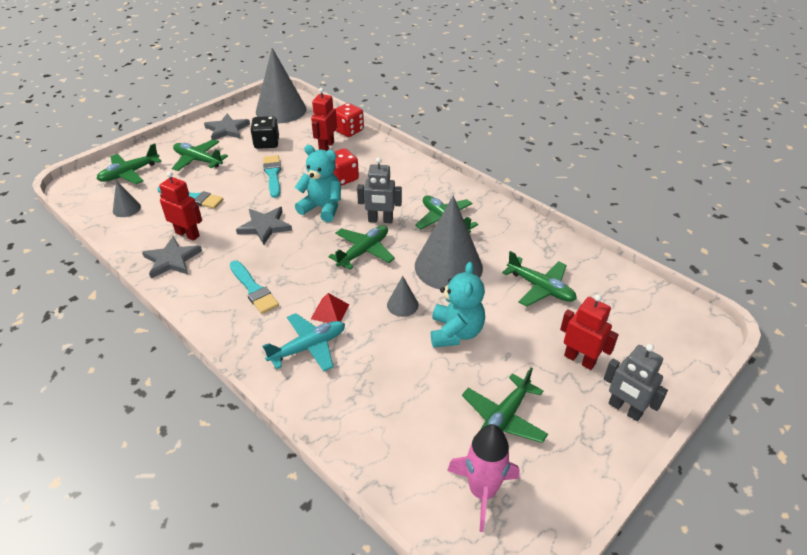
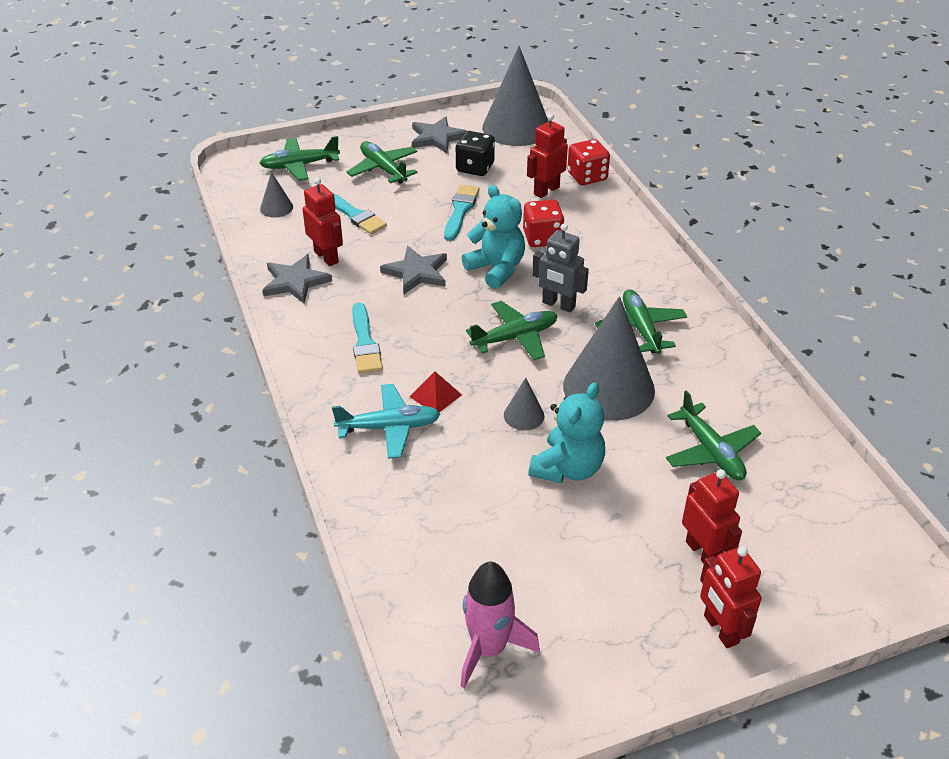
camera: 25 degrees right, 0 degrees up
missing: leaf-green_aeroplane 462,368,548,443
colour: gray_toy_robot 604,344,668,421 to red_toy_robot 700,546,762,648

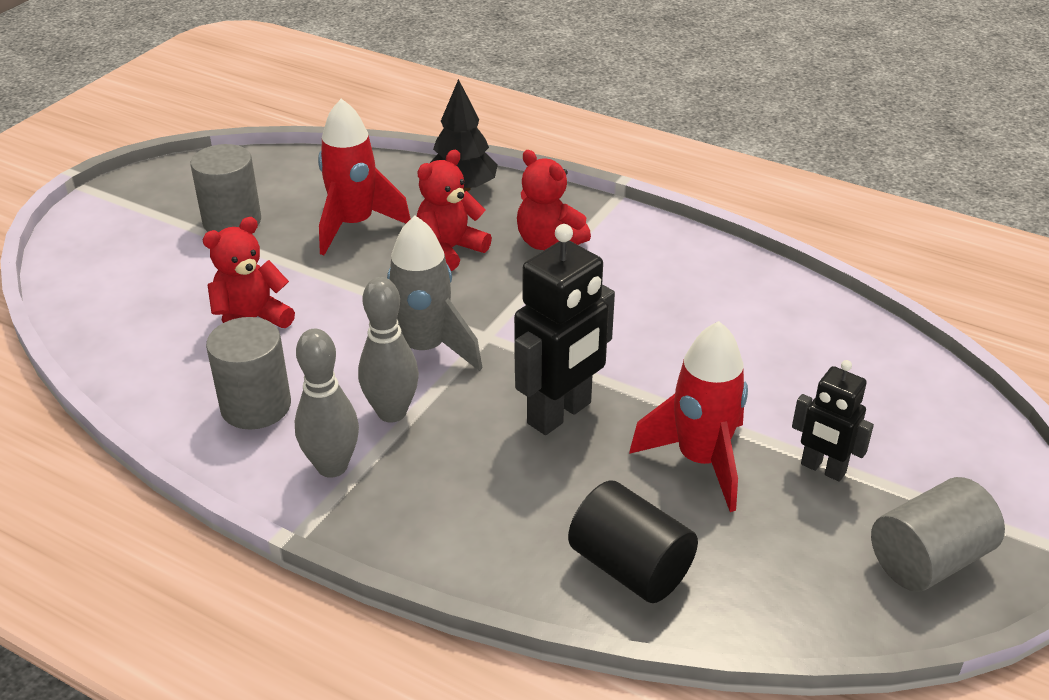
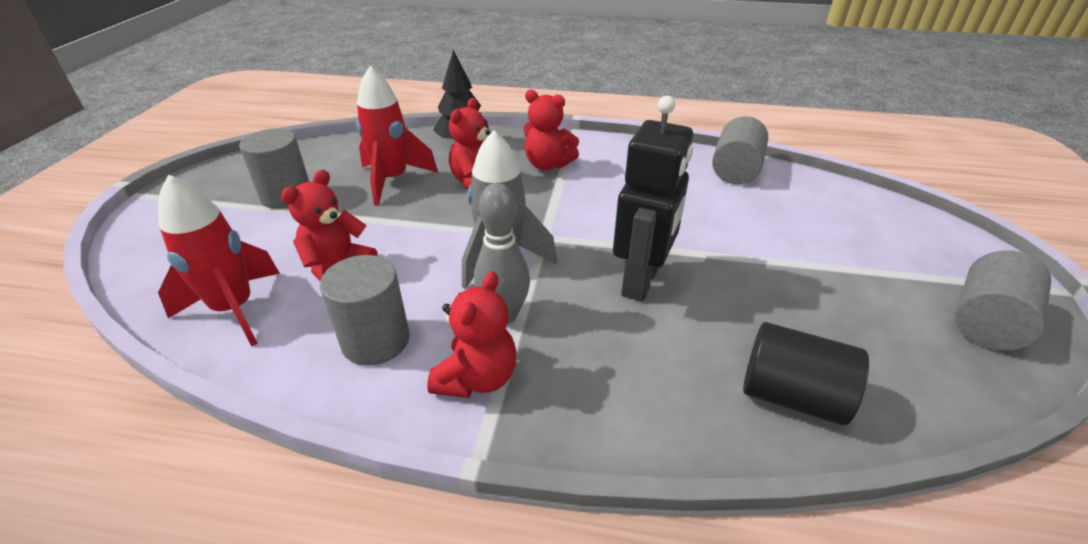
camera: 20 degrees left, 0 degrees up
missing: ebony_toy_robot 792,360,874,482
appeared: gray_solid_cylinder 712,116,768,184
relocated: red_rocket 629,321,748,512 to 158,174,280,346
exchanged: gray_tenpin 295,329,359,478 to red_teddy 427,271,516,398

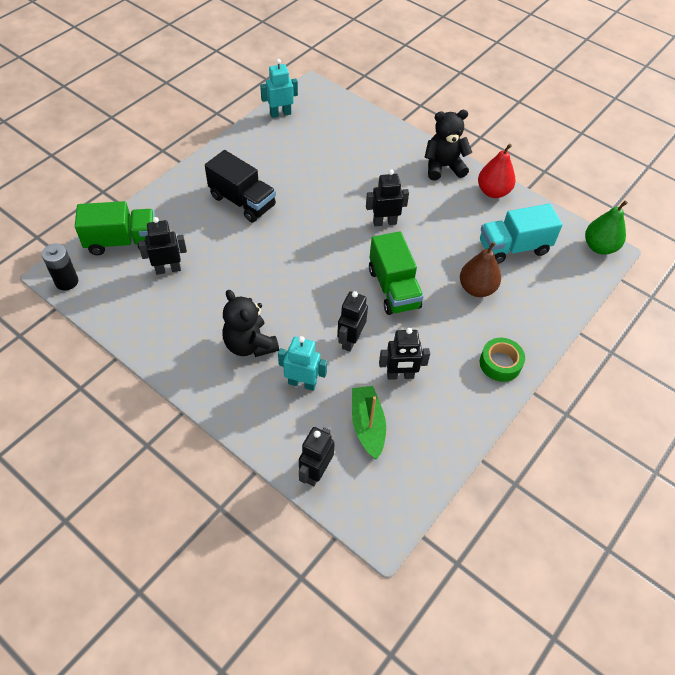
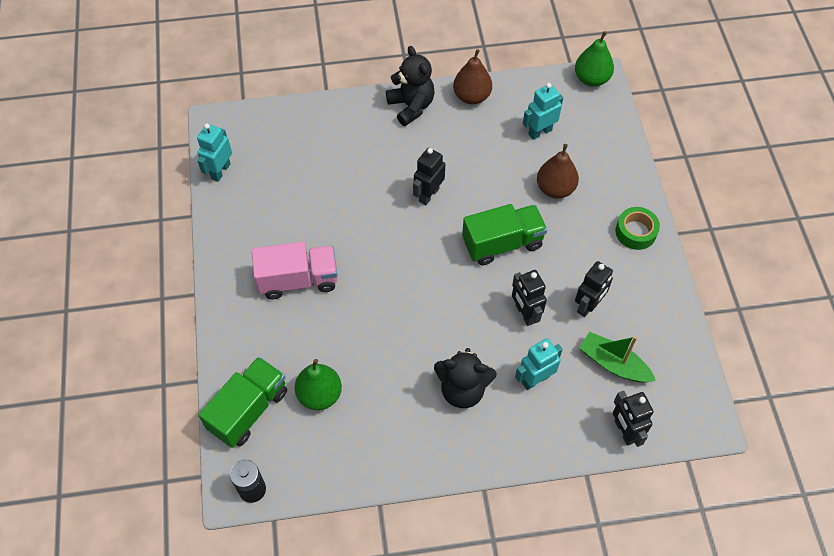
camera: 45 degrees left, 5 degrees up
exchanged: ebony_toy_robot 138,217,187,275 to leaf-green_pear_fruit 295,359,342,410; turquoise_lorry 480,204,563,264 to turquoise_toy_robot 523,83,563,140
colour: ebony_lorry 205,150,276,222 to rosy_lorry 252,242,338,299; red_pear_fruit 478,144,516,198 to russet_pear_fruit 453,49,492,104
spun: leaf-green_lorry 369,231,424,315 = 462,204,547,265 45 degrees counterclockwise; ebony_teddy 425,110,473,181 = 386,46,435,126 120 degrees clockwise

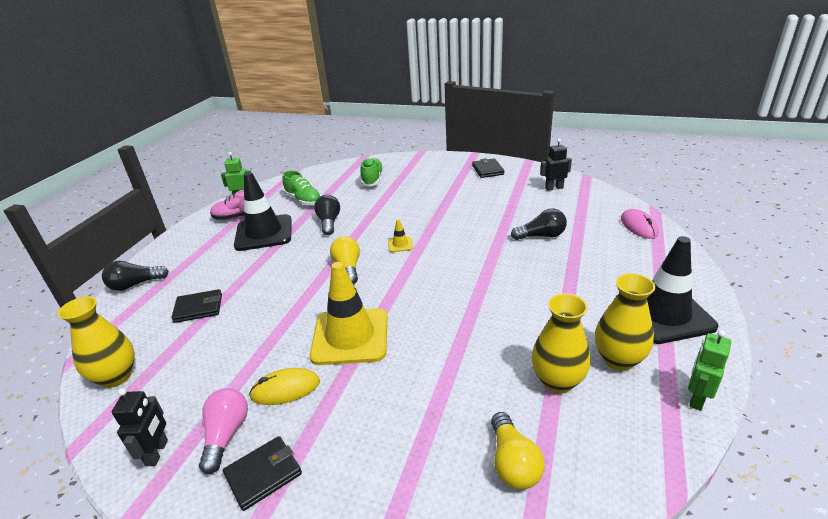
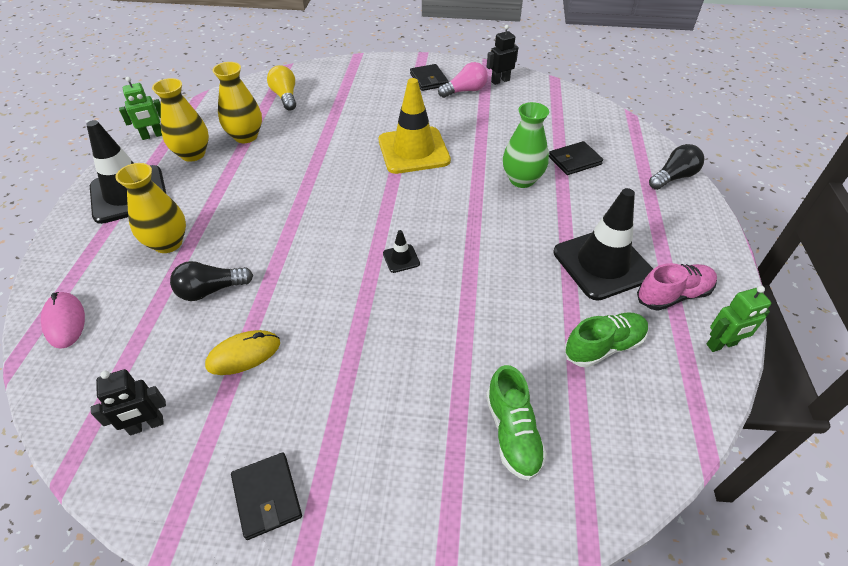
camera: 165 degrees right, 15 degrees up
missing: ebony_bulb 314,195,340,235; bright_yellow_bulb 330,236,360,284
appeared: leaf-green_flower_vase 503,102,549,188
relocated: bright_yellow_flower_vase 58,296,135,388 to 116,163,186,253; bright_yellow_computer_mouse 249,368,320,405 to 205,330,280,375
colour: bright_yellow_traffic_cone 388,219,413,252 to ebony_traffic_cone 383,230,420,273
spun: ebony_toy_robot 112,388,168,466 = 487,25,518,85 75 degrees clockwise; rosy_bulb 199,388,248,474 = 438,62,488,98 105 degrees counterclockwise; ebony_card_wallet 223,436,302,511 = 410,64,449,91 60 degrees counterclockwise; leaf-green_sneaker 283,170,321,206 = 564,312,648,368 120 degrees clockwise; leaf-green_toy_robot 688,330,731,411 = 119,77,162,140 45 degrees clockwise

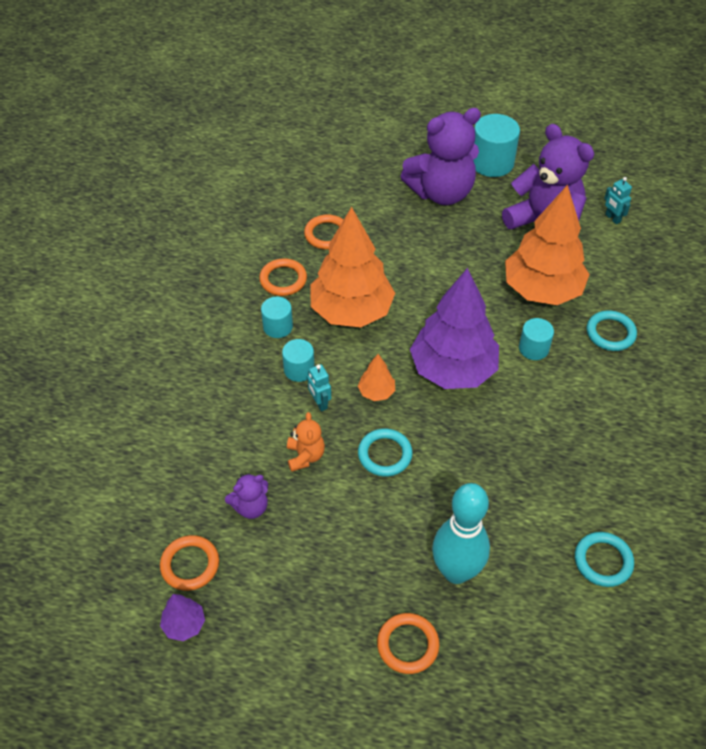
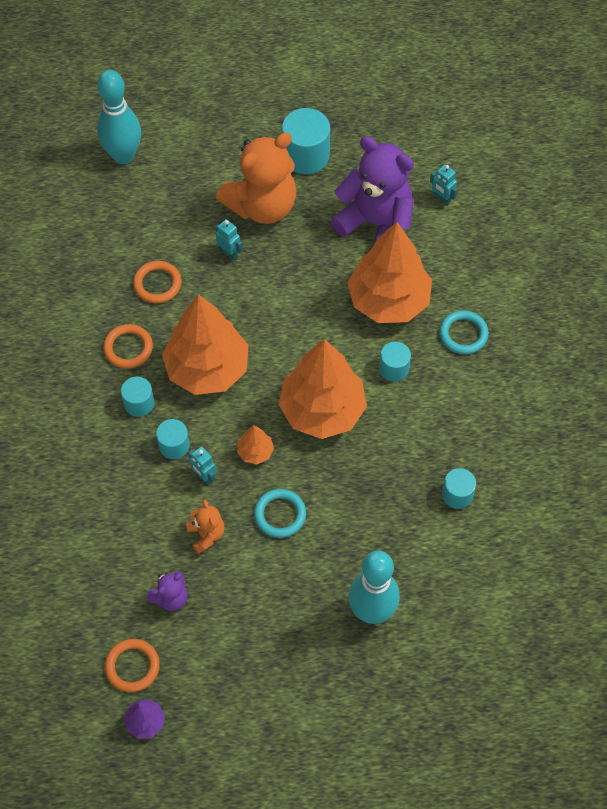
camera: 15 degrees left, 10 degrees up
missing: bright_orange_torus 377,613,439,674; turquoise_torus 575,532,634,587
appeared: turquoise_tenpin 97,70,141,164; turquoise_toy_robot 216,219,242,260; turquoise_solid_cylinder 442,468,476,509
colour: violet_teddy 400,108,481,205 to bright_orange_teddy 216,133,297,224; violet_toy_tree 410,268,499,389 to bright_orange_toy_tree 278,339,367,439

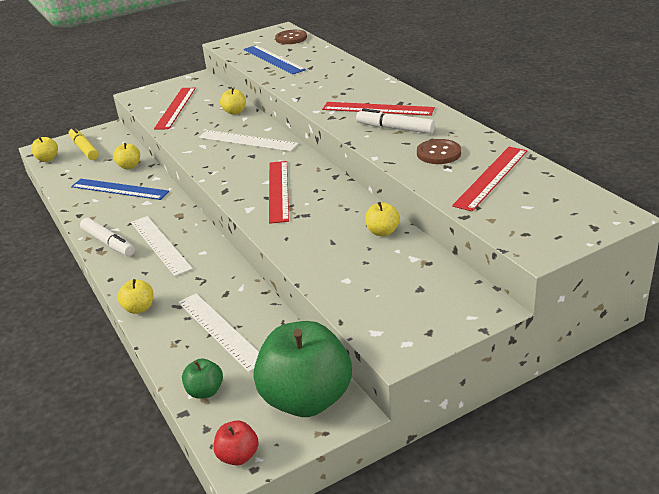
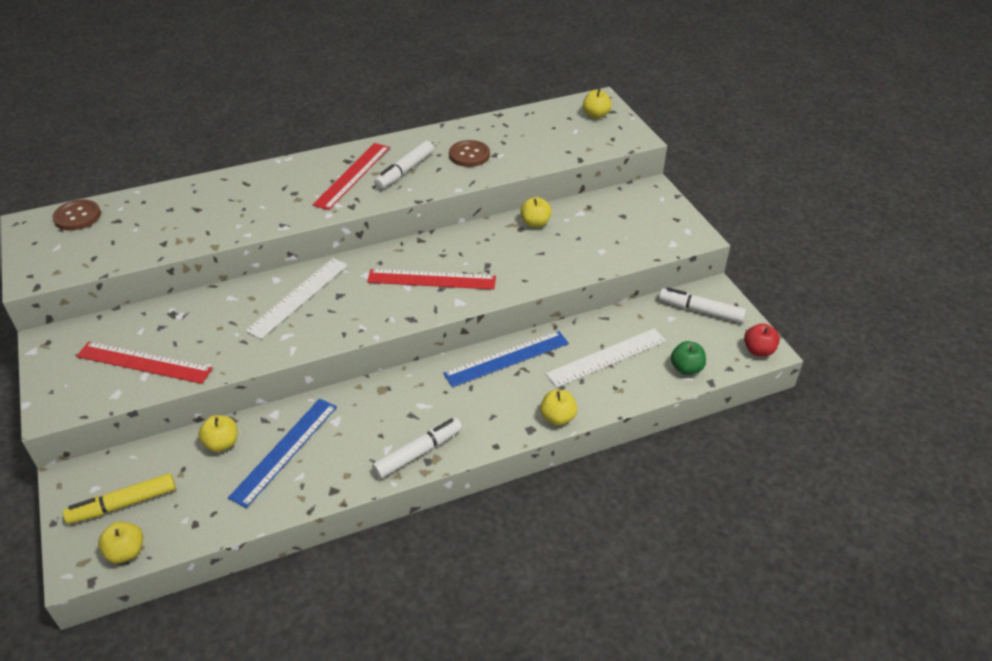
camera: 85 degrees left, 10 degrees up
missing: white_measuring_stick 131,216,193,276; red_measuring_stick 452,147,527,212
relocated: bright_yellow_toy_apple 220,88,246,115 to 583,89,612,119; cobalt_measuring_stick 244,45,306,74 to 443,331,569,387
exchanged: leaf-green_toy_apple 254,321,352,417 to white_marker_pen 659,287,746,323

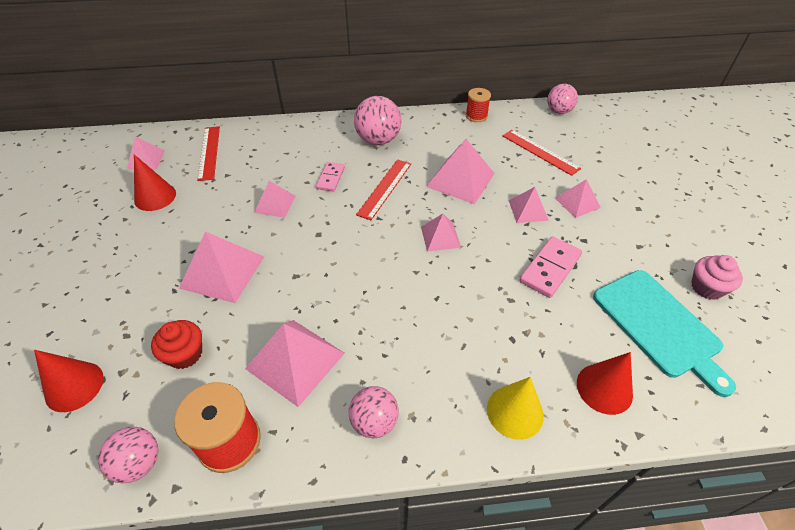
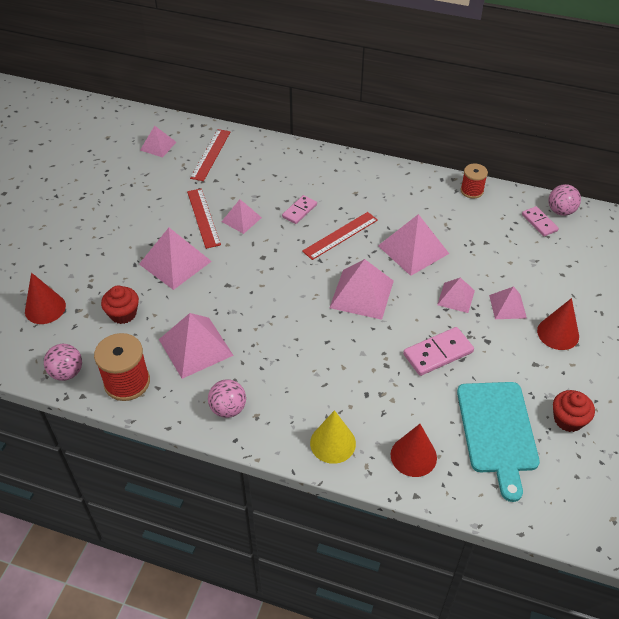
camera: 25 degrees right, 0 degrees up
missing: rosy_sphere 354,96,401,145
appeared: rosy_domino_piece 522,206,559,236
relocated: red_cone_shape 134,154,176,211 to 537,298,579,350; red_measuring_stick 503,130,581,176 to 187,188,221,249
colour: rosy_cupcake 691,255,743,300 to red_cupcake 553,390,595,432
size: rosy_pyramid 421,214,461,252 = 330,259,394,320 x1.70

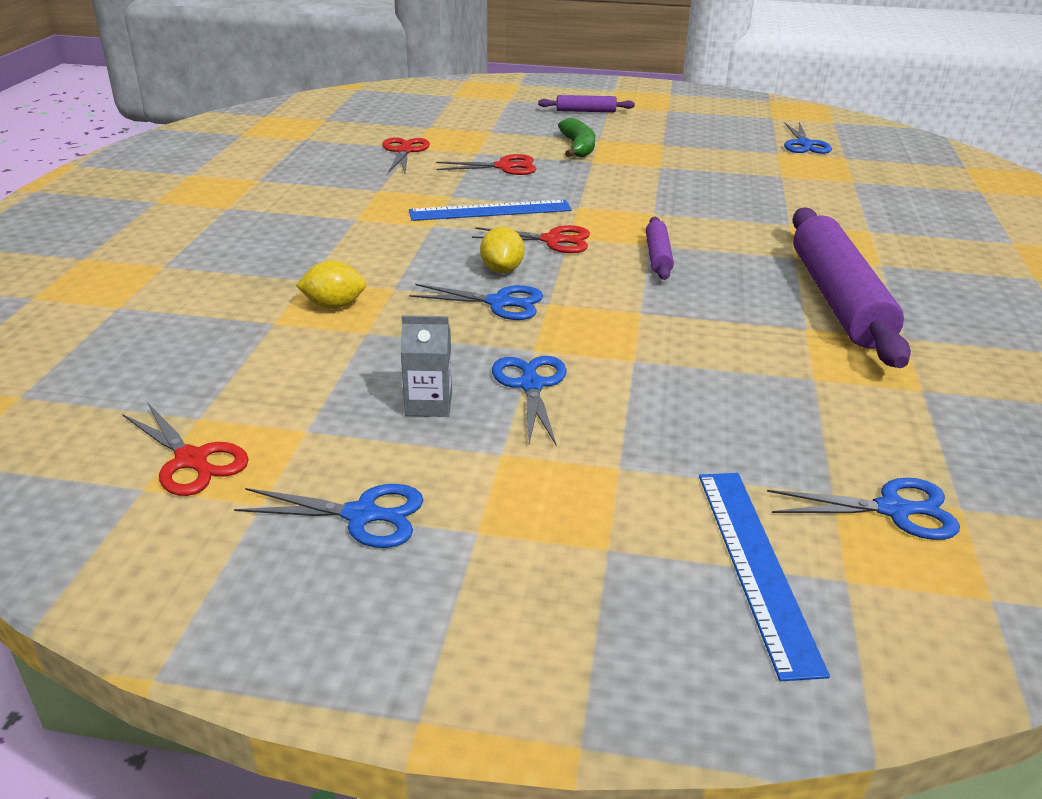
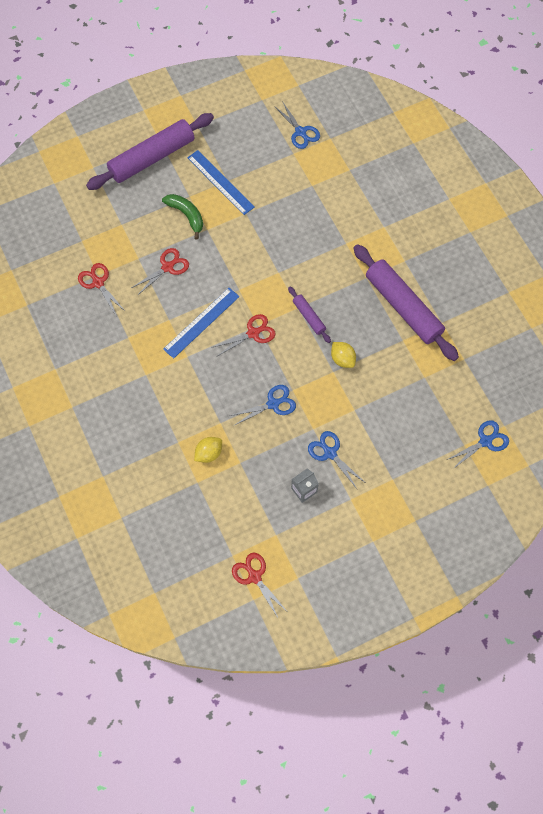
camera: 35 degrees left, 35 degrees up
missing: cobalt_pair_of_scissors 234,484,423,548
relocated: bright_yellow_toy_lemon 480,227,525,273 to 331,342,356,368; cobalt_measuring_stick 699,473,830,681 to 187,150,255,215
spun: red_pair_of_scissors 122,402,249,496 = 232,553,287,618 135 degrees counterclockwise
size: violet_pastry_roller 538,95,635,112 = 86,113,214,190 x2.16

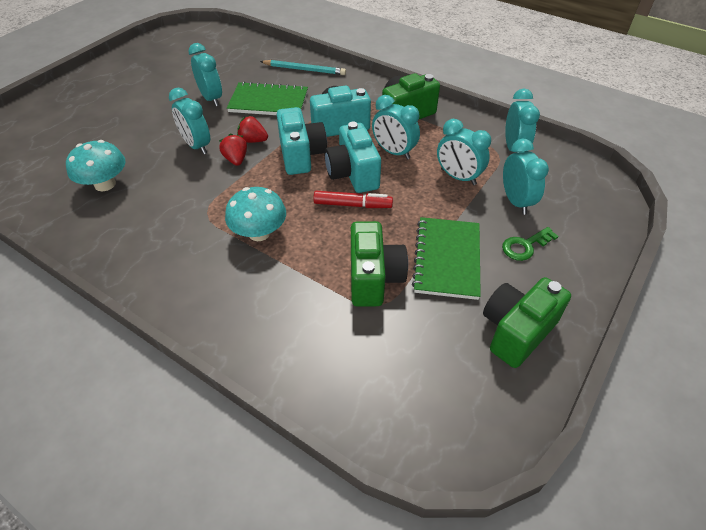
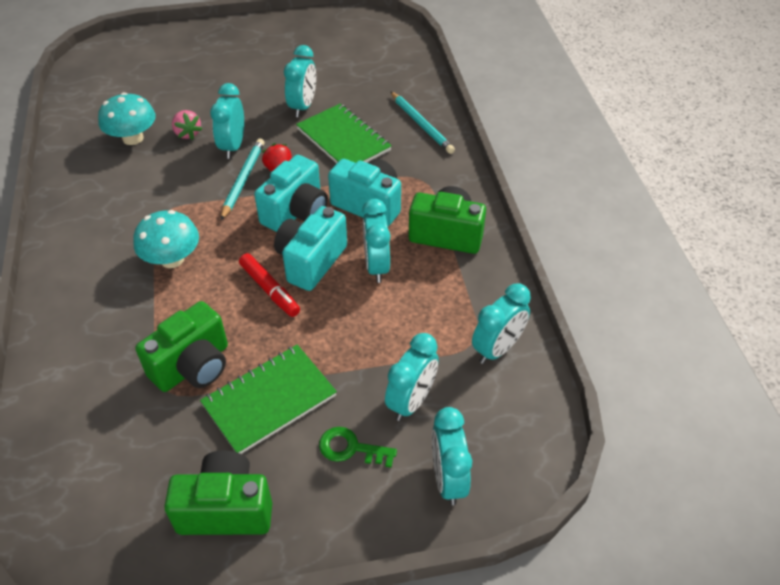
camera: 45 degrees right, 0 degrees up
appeared: rosy_strawberry 172,110,202,140
relocated: turquoise_clock 437,119,491,185 to 432,407,472,505
exchanged: red_strawberry 219,133,247,166 to turquoise_lead_pencil 221,138,265,220

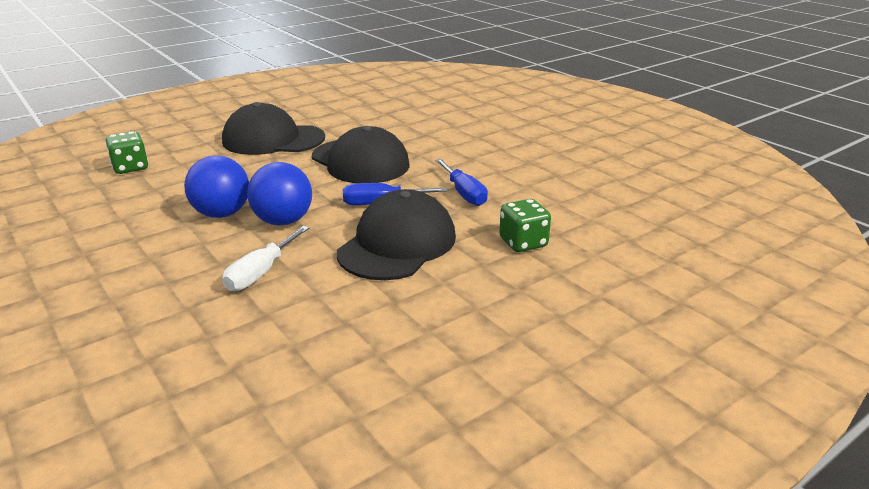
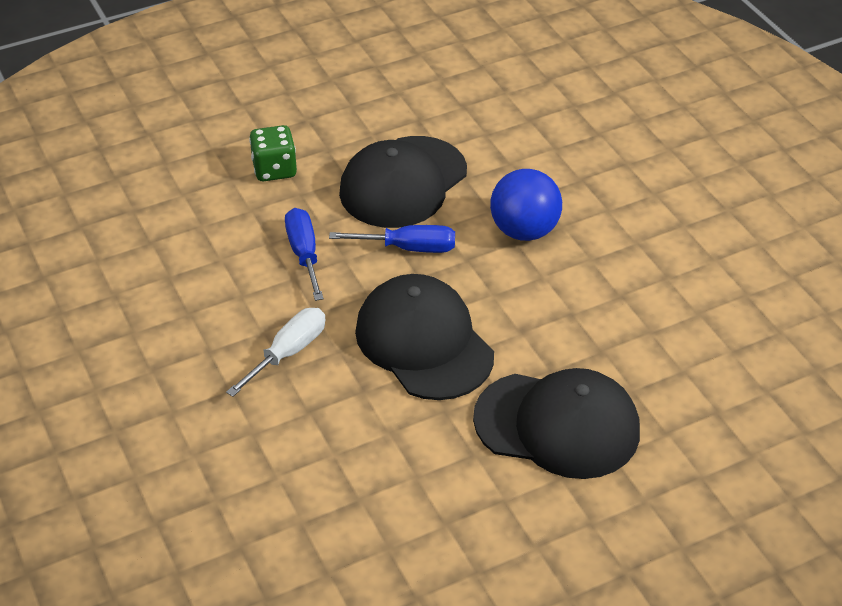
camera: 170 degrees left, 15 degrees up
missing: leaf-green_dice 105,131,148,174; cobalt_sphere 184,155,249,218
relocated: white_flat_screwdriver 222,226,309,291 to 226,308,325,397

